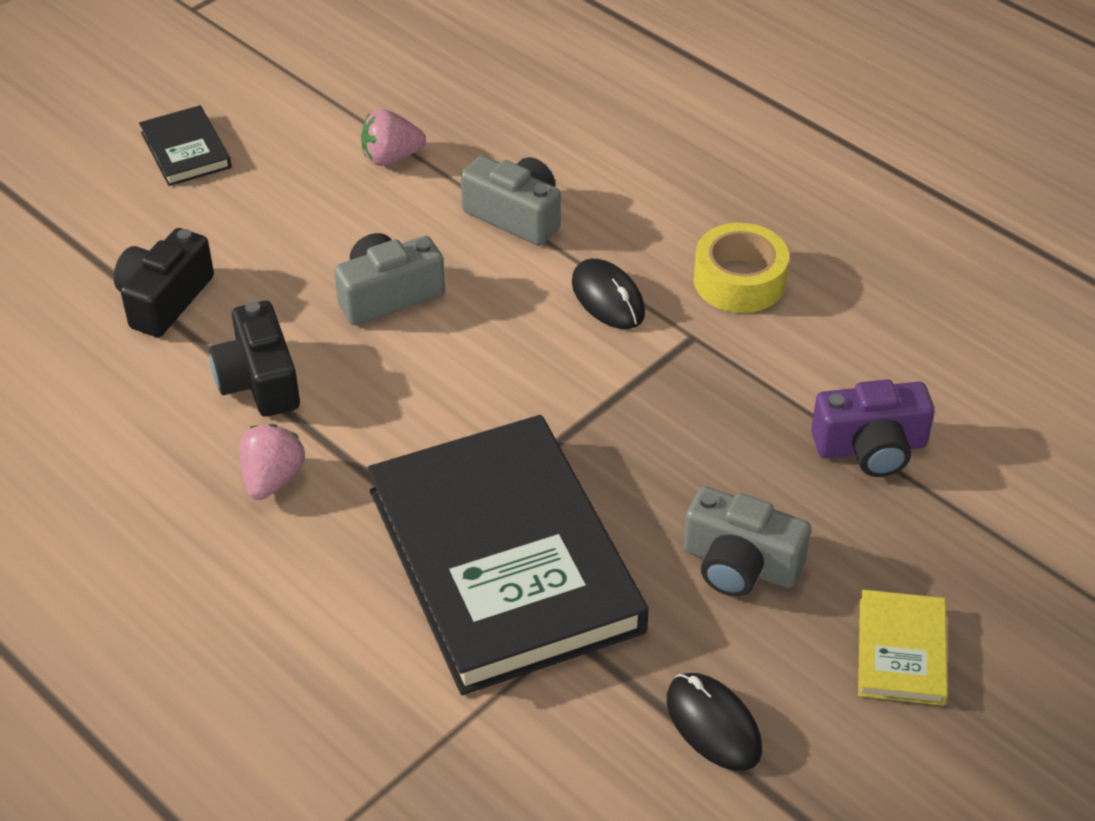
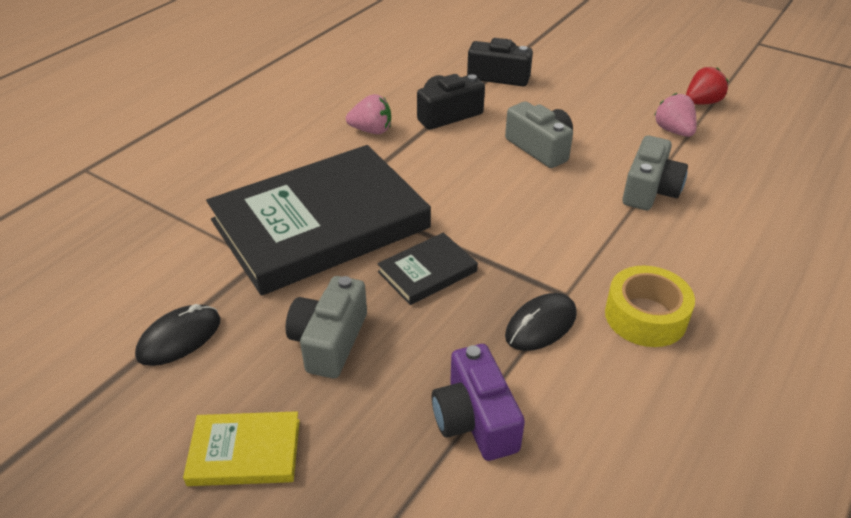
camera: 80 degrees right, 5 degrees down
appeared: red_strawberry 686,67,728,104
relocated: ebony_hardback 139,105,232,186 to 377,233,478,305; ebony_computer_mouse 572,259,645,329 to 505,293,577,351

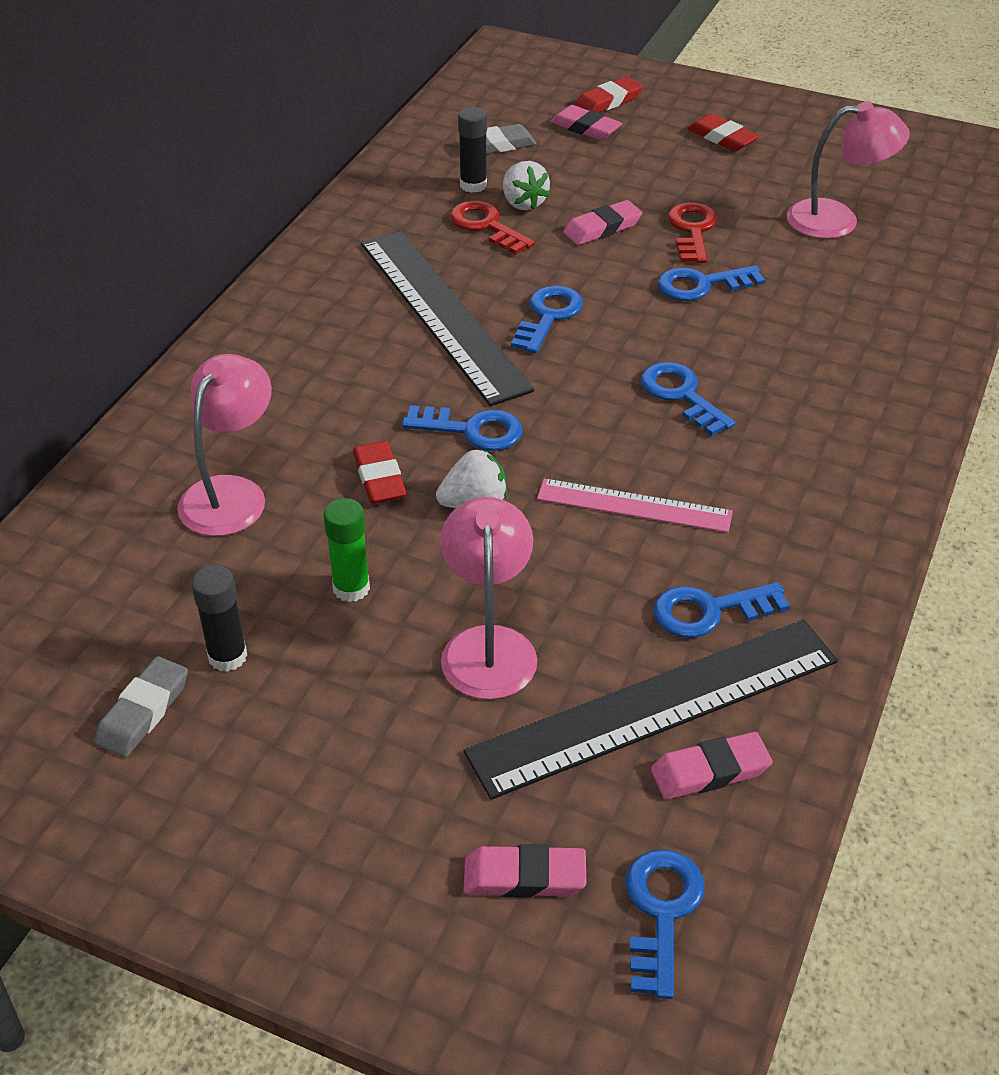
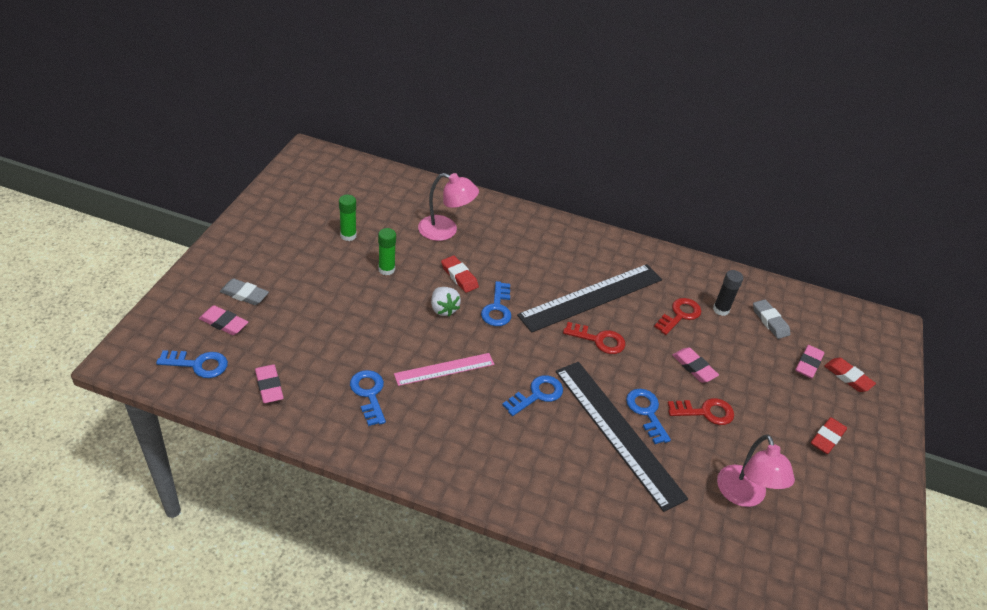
camera: 80 degrees right, 0 degrees up
missing: rosy_reading_lamp 440,497,538,699; white_strawberry 503,161,550,210
relocated: gray_eraser 94,656,188,758 to 220,278,269,305; ebony_measuring_stick 463,620,838,800 to 555,362,688,512
colour: ebony_stick_of_glue 191,565,247,672 to leaf-green_stick_of_glue 339,195,357,241; cobalt_key 511,286,583,354 to red_key 563,322,625,354
spun: red_eraser 353,441,407,504 = 441,256,479,293 75 degrees clockwise; rosy_eraser 463,844,586,898 = 199,305,248,335 60 degrees counterclockwise; rosy_measuring_stick 537,478,733,532 = 394,353,495,386 60 degrees clockwise

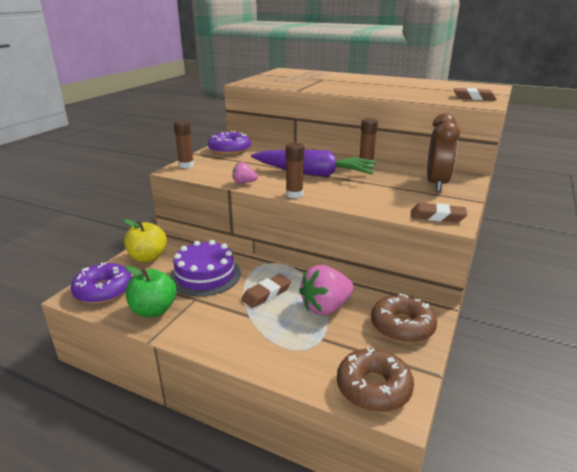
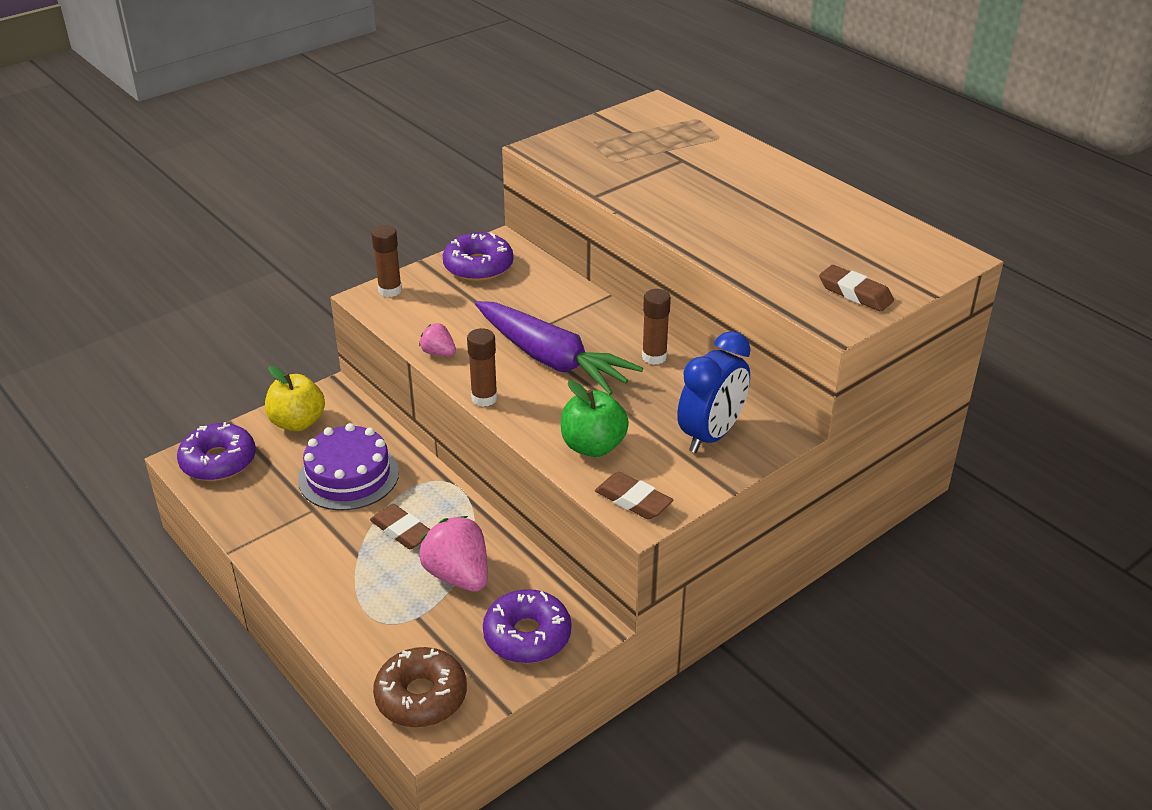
camera: 25 degrees right, 10 degrees up
relocated: leaf-green_toy_apple 125,266,177,317 to 561,380,629,457
colour: russet_donut 371,293,437,343 to violet_donut 483,589,571,663; russet_clock 427,113,460,192 to cobalt_clock 677,331,751,453
spun: russet_eraser 241,274,291,308 = 370,504,430,549 60 degrees clockwise; rosy_strawberry 299,265,354,315 = 419,516,488,592 60 degrees clockwise

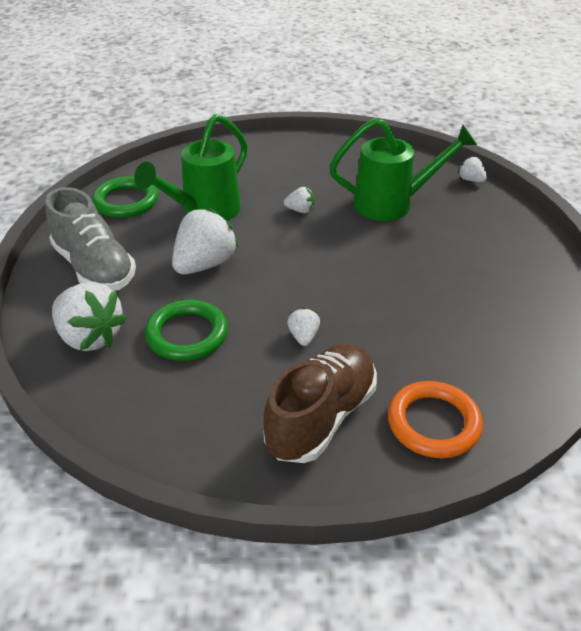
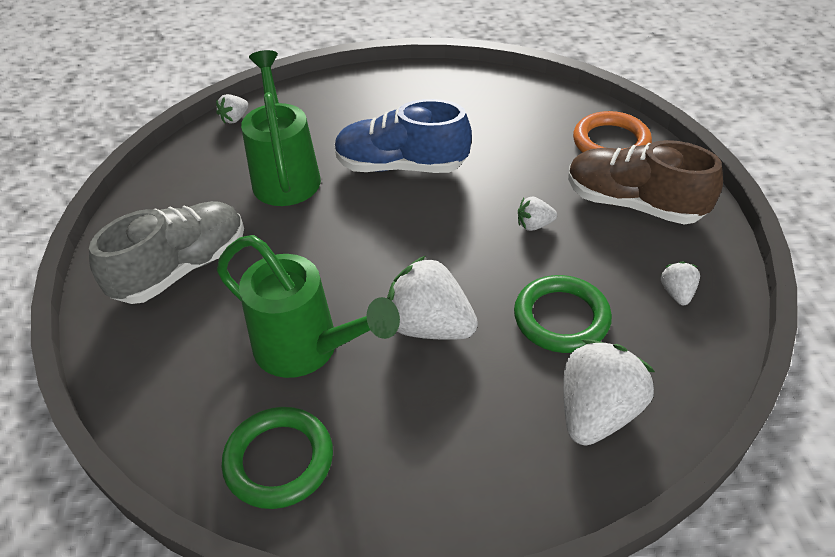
camera: 95 degrees left, 5 degrees up
appeared: cobalt_sneaker 334,99,472,173
relocated: gray_sneaker 46,187,136,291 to 89,201,244,304; white_strawberry 284,187,314,213 to 661,261,700,305

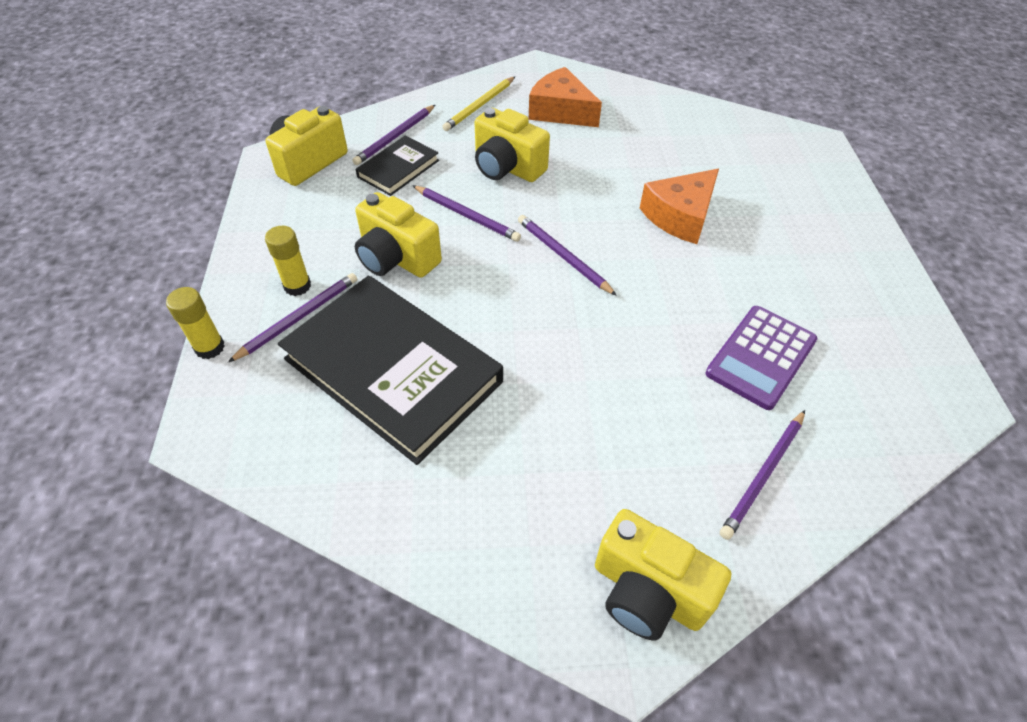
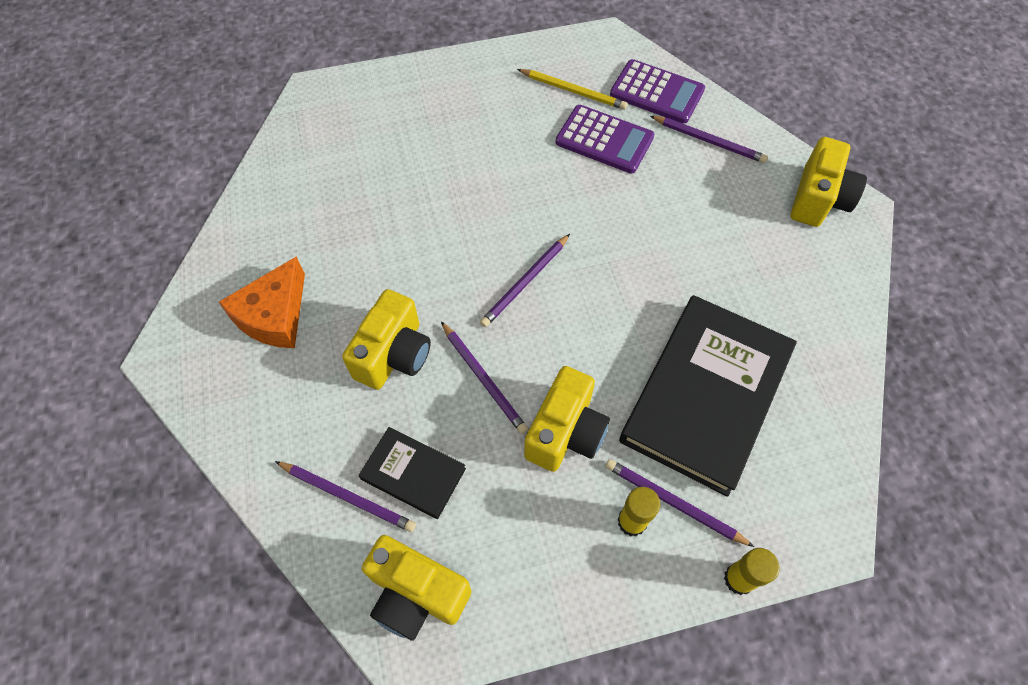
camera: 100 degrees left, 10 degrees up
missing: bright_orange_piece_of_cheese 640,169,719,244
appeared: violet_adding_machine 610,59,705,124
relocated: bright_yellow_lead_pencil 442,76,515,131 to 517,69,627,110
spun: violet_lead_pencil 413,186,521,242 = 441,322,528,434 120 degrees clockwise

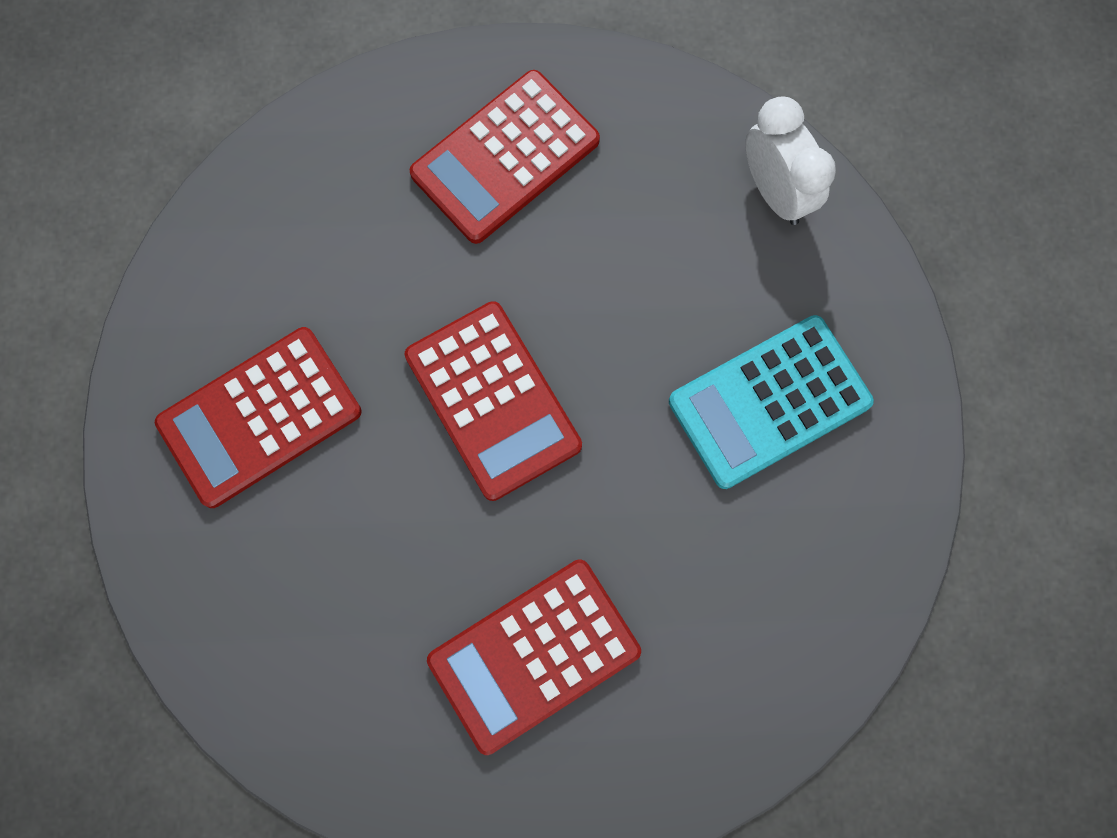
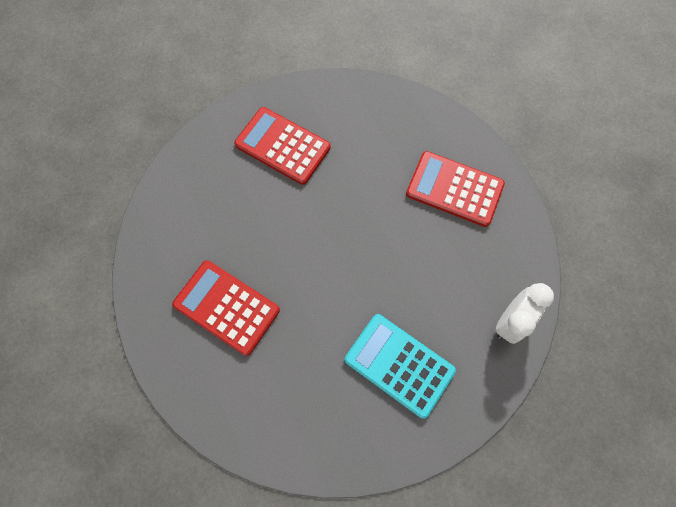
camera: 65 degrees right, 5 degrees down
missing: red_adding_machine 404,301,582,501

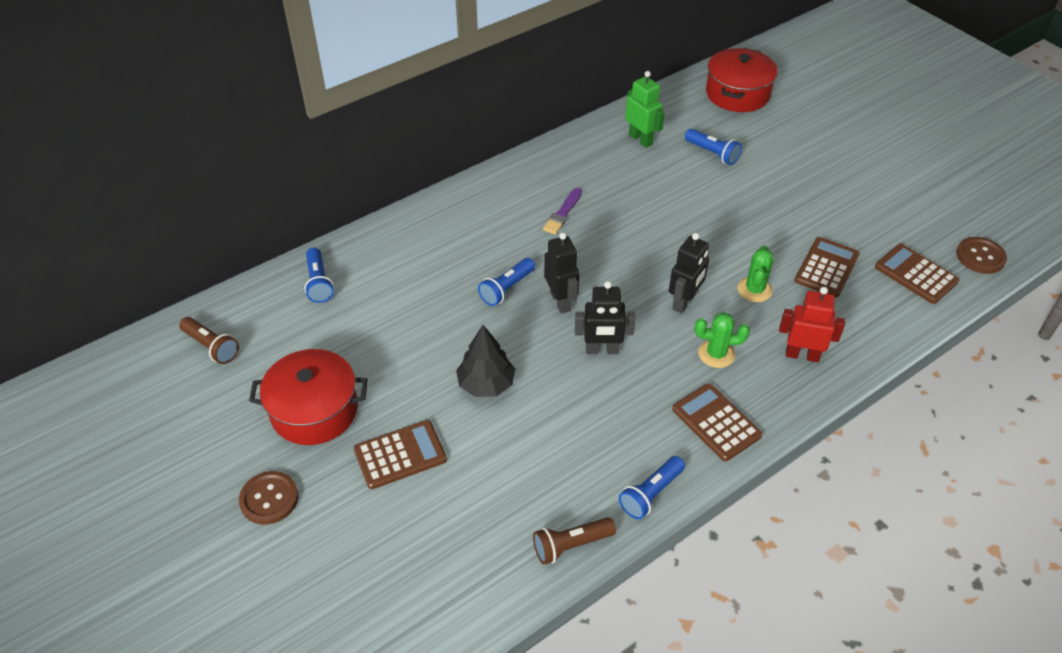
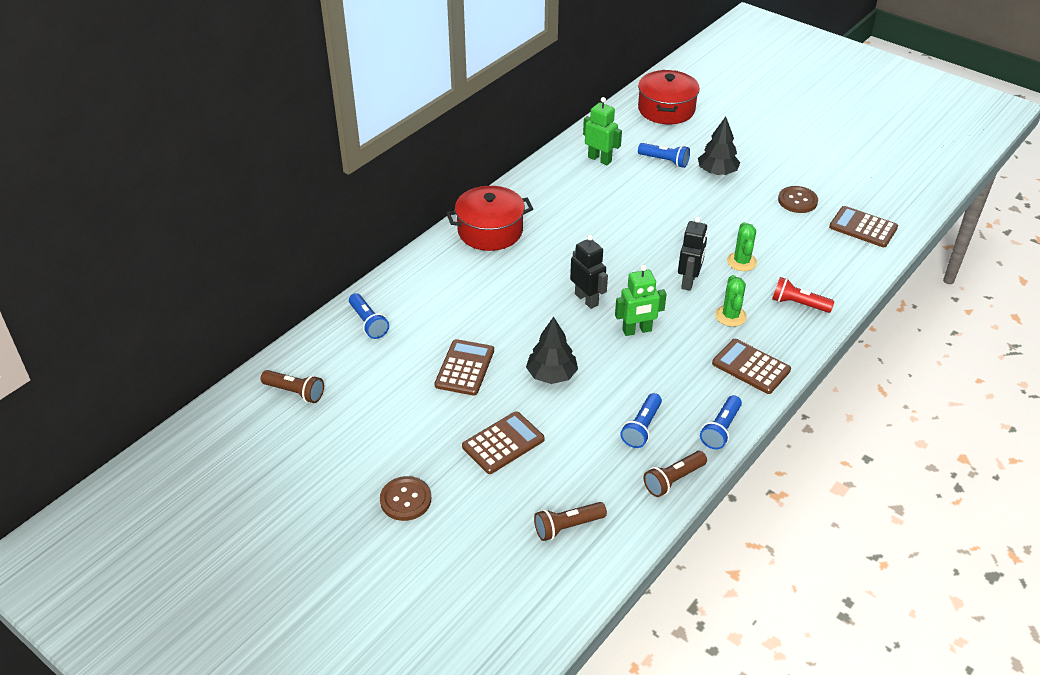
camera: 15 degrees left, 5 degrees down
missing: violet_brush 543,188,582,234
appeared: russet_flashlight 534,502,607,541; ebony_toy_tree 698,117,740,175
relocated: red_pot 249,349,368,445 to 446,186,533,251; cobalt_flashlight 478,258,535,306 to 620,393,662,448; russet_adding_machine 794,237,860,297 to 434,339,494,396; russet_sewing_button 956,237,1007,274 to 778,186,818,213
exchanged: red_toy_robot 779,287,845,362 to red_flashlight 772,277,835,313
colour: ebony_toy_robot 575,281,636,354 to leaf-green_toy_robot 615,265,667,336
spun: leaf-green_prickly_plant 695,312,750,368 = 715,275,747,327 75 degrees counterclockwise

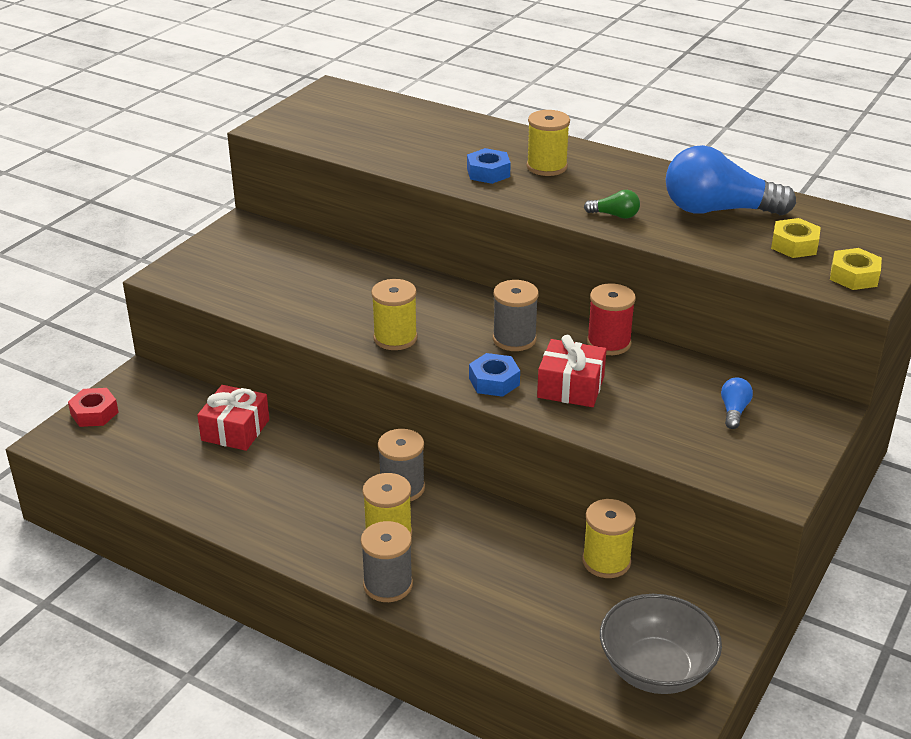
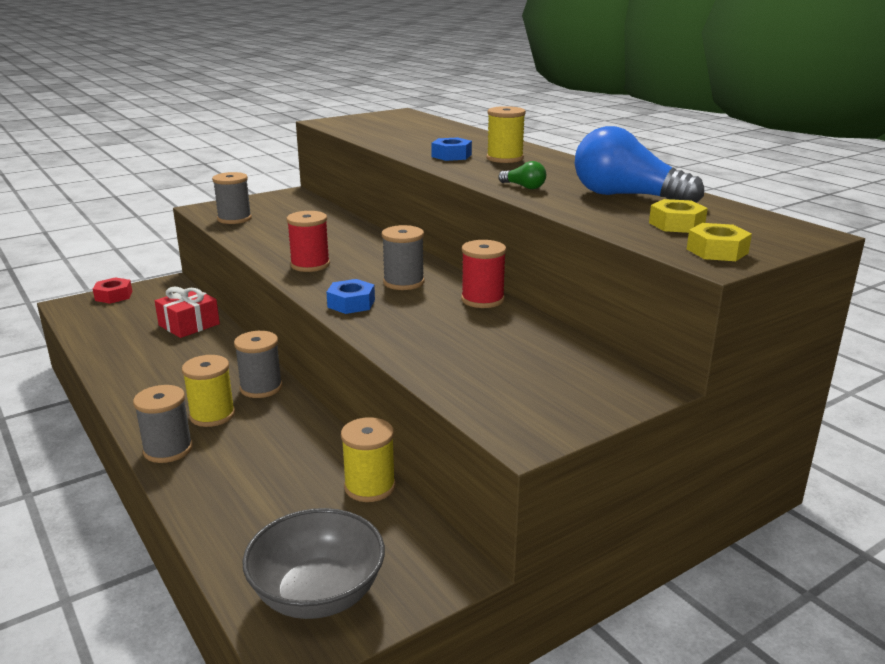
camera: 25 degrees right, 10 degrees down
missing: red_wrapped_gift 537,335,607,407; cobalt_bulb 721,377,753,429
appeared: gray_spool 212,172,252,224
colour: bright_yellow_spool 371,279,418,350 to red_spool 286,211,330,272

